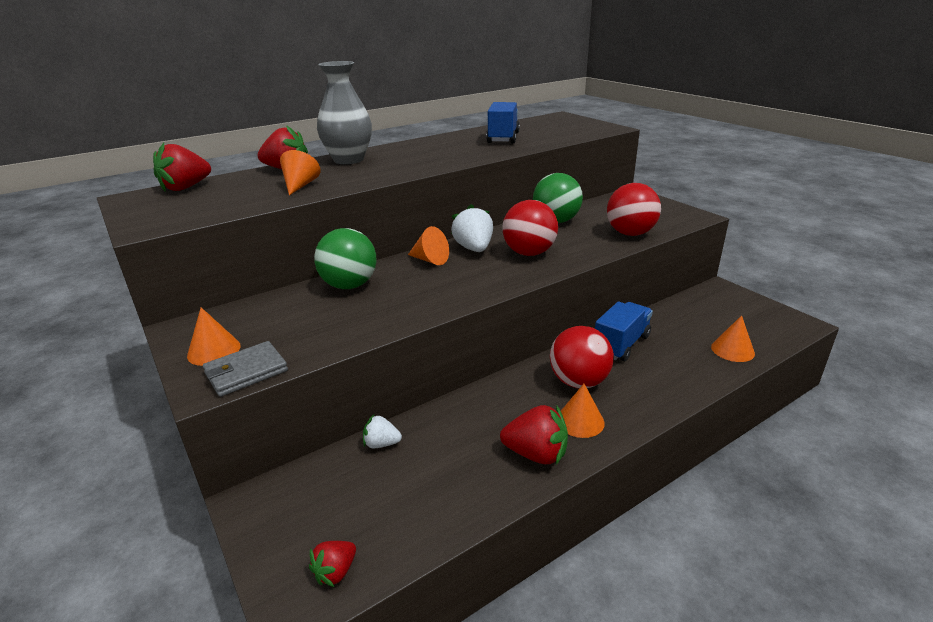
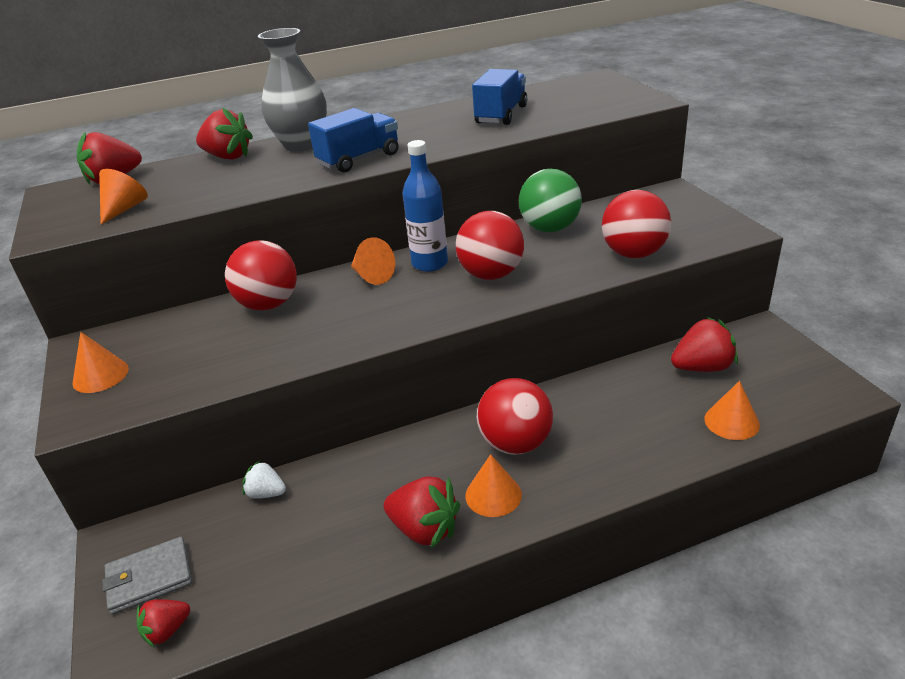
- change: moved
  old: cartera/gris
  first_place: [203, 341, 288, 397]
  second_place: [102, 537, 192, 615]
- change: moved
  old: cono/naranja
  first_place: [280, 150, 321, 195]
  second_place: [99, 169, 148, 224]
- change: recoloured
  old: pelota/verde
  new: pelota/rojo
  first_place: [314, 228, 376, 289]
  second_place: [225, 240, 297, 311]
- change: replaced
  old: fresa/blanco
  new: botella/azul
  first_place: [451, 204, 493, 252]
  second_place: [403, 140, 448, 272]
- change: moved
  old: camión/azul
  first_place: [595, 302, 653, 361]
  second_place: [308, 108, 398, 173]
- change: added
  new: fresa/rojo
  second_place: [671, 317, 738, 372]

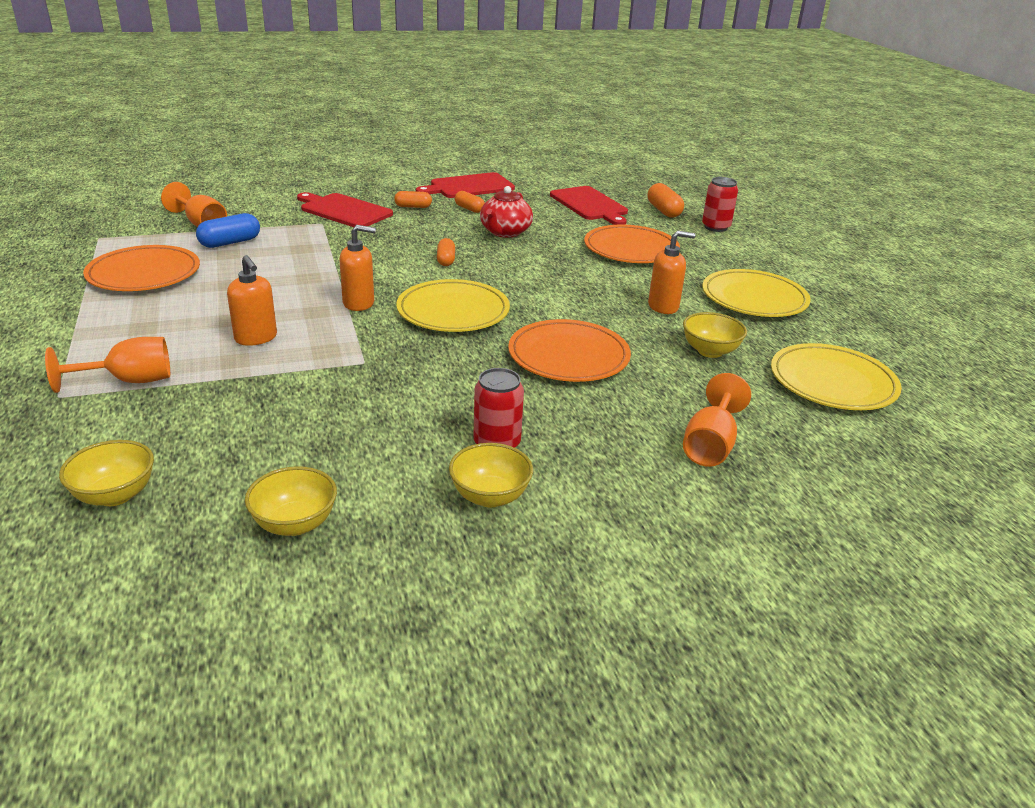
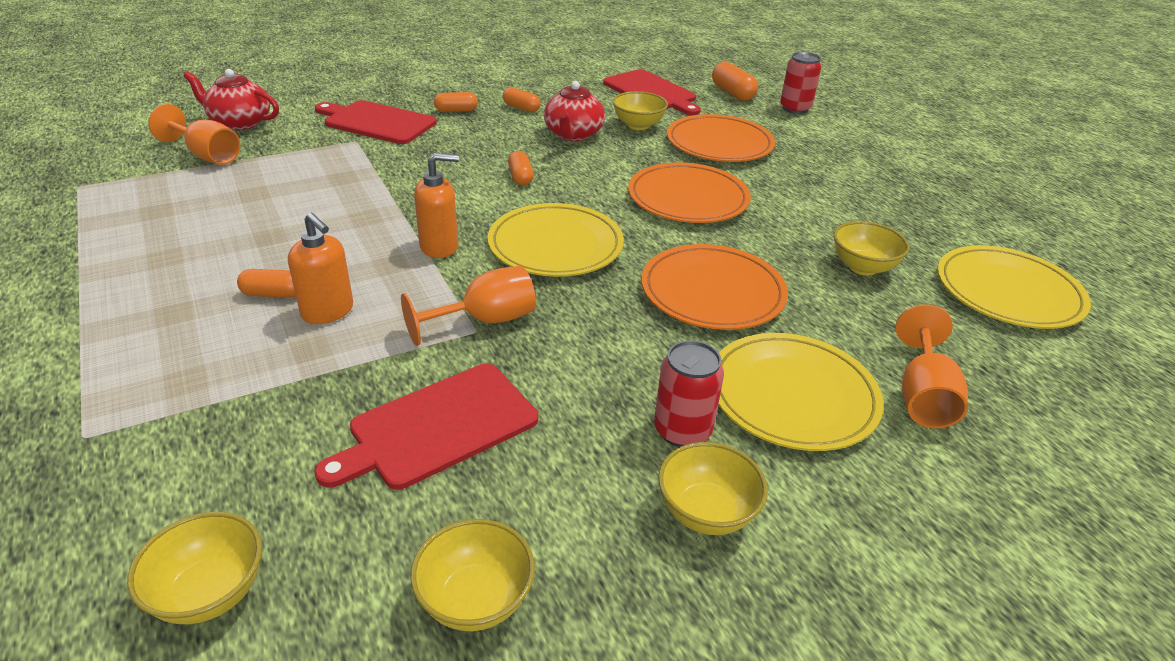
- change: moved
  old: copa/naranja
  first_place: [45, 337, 170, 393]
  second_place: [401, 266, 536, 346]
- change: moved
  old: plato/naranja
  first_place: [83, 245, 200, 291]
  second_place: [628, 162, 751, 223]
- change: removed
  old: cápsula/azul
  first_place: [196, 213, 260, 248]
- change: moved
  old: tabla de cortar/rojo
  first_place: [416, 172, 515, 198]
  second_place: [314, 364, 538, 490]
- change: removed
  old: dispensador de jabón/naranja
  first_place: [648, 231, 695, 314]
- change: moved
  old: plato/amarillo
  first_place: [702, 269, 811, 317]
  second_place: [718, 333, 884, 451]
- change: added
  new: tetera/rojo
  second_place: [184, 69, 279, 130]
- change: added
  new: cápsula/naranja
  second_place: [237, 269, 296, 298]
- change: added
  new: cuenco/amarillo
  second_place: [613, 91, 668, 130]

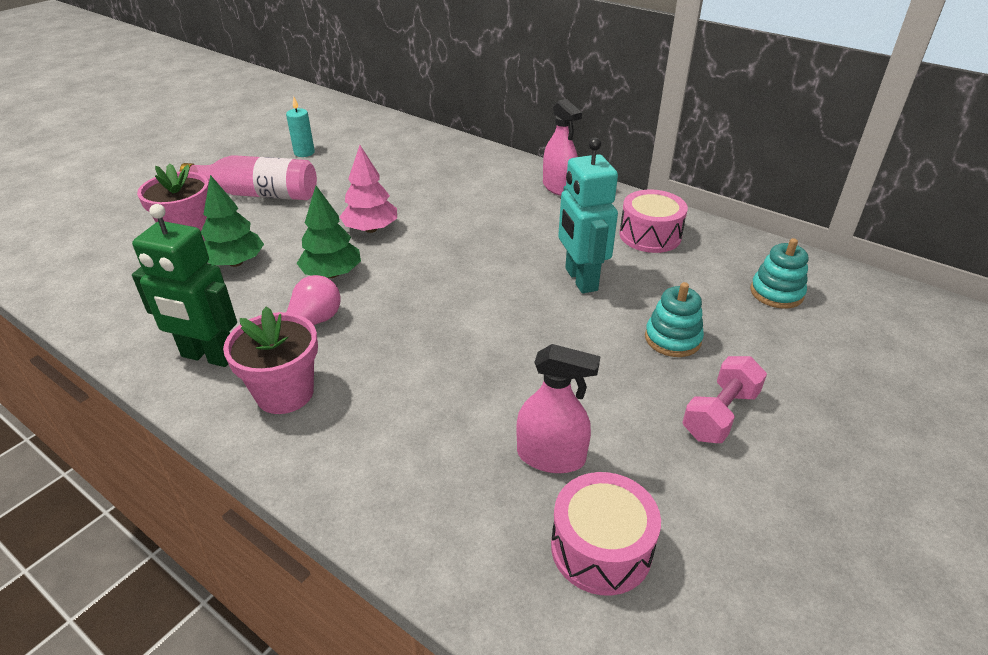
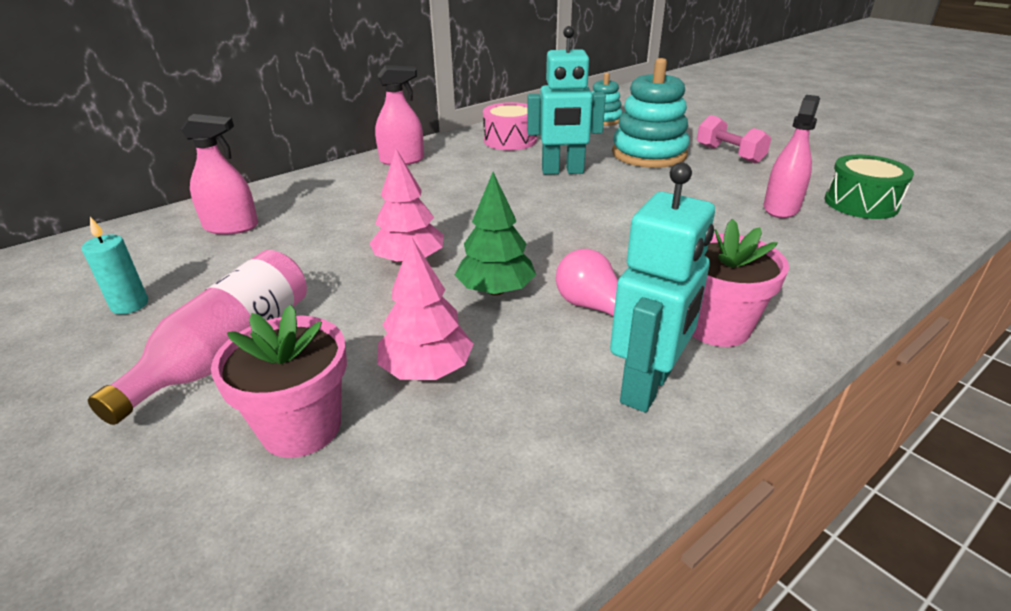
- change: recoloured
  old: robot/verde
  new: robot/turquesa
  first_place: [132, 204, 237, 367]
  second_place: [610, 162, 715, 413]
- change: recoloured
  old: árbol/verde
  new: árbol/rosa
  first_place: [201, 175, 264, 267]
  second_place: [377, 237, 473, 380]
- change: recoloured
  old: tambor/rosa
  new: tambor/verde
  first_place: [551, 472, 661, 596]
  second_place: [825, 155, 914, 219]
- change: resized
  old: juguete apilable/turquesa
  first_place: [645, 282, 704, 357]
  second_place: [612, 58, 690, 168]
  factor: 1.75
- change: added
  new: pulverizador/rosa
  second_place: [181, 114, 258, 235]

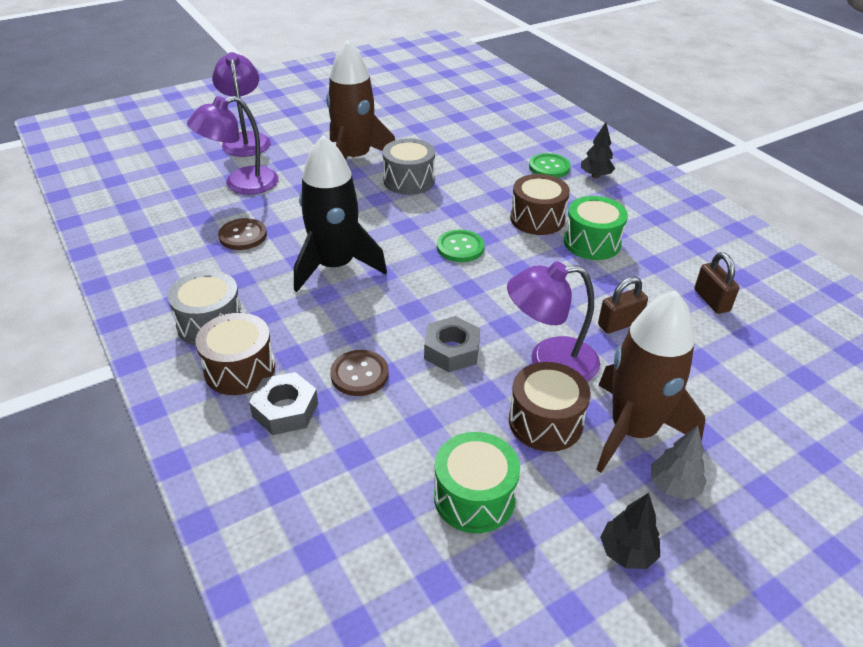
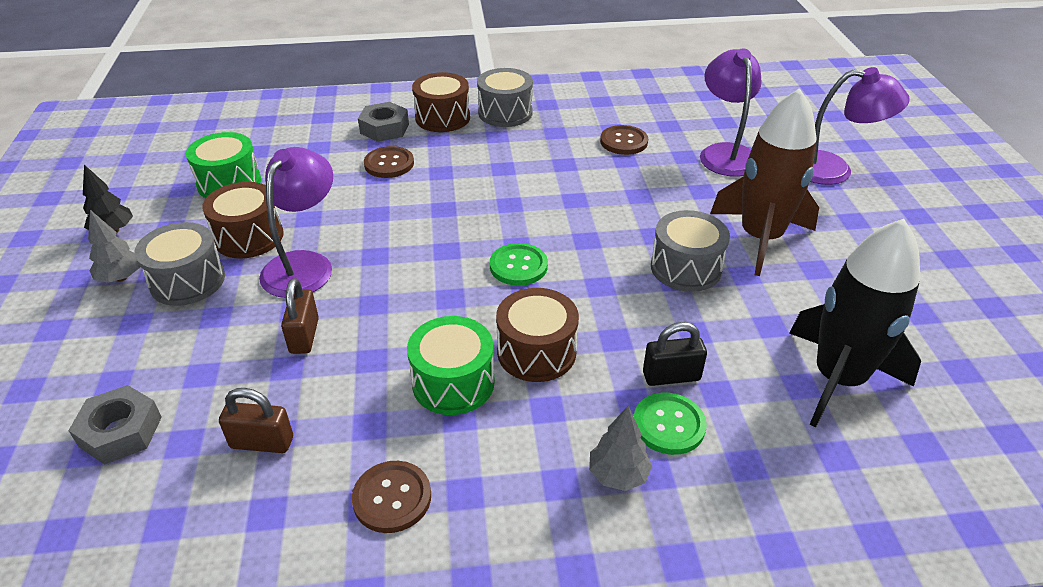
- change: moved
  old: cohete/negro
  first_place: [294, 135, 387, 292]
  second_place: [789, 219, 921, 427]
- change: moved
  old: tuerca/gris
  first_place: [424, 316, 480, 372]
  second_place: [68, 385, 162, 465]
- change: recoloured
  old: árbol/negro
  new: árbol/gris
  first_place: [581, 122, 615, 178]
  second_place: [589, 406, 652, 491]
- change: replaced
  old: cohete/marrón
  new: tambor/gris
  first_place: [596, 290, 705, 473]
  second_place: [134, 222, 225, 306]
- change: added
  new: botón/marrón
  second_place: [352, 461, 431, 533]
- change: added
  new: candado/negro
  second_place: [643, 322, 707, 386]

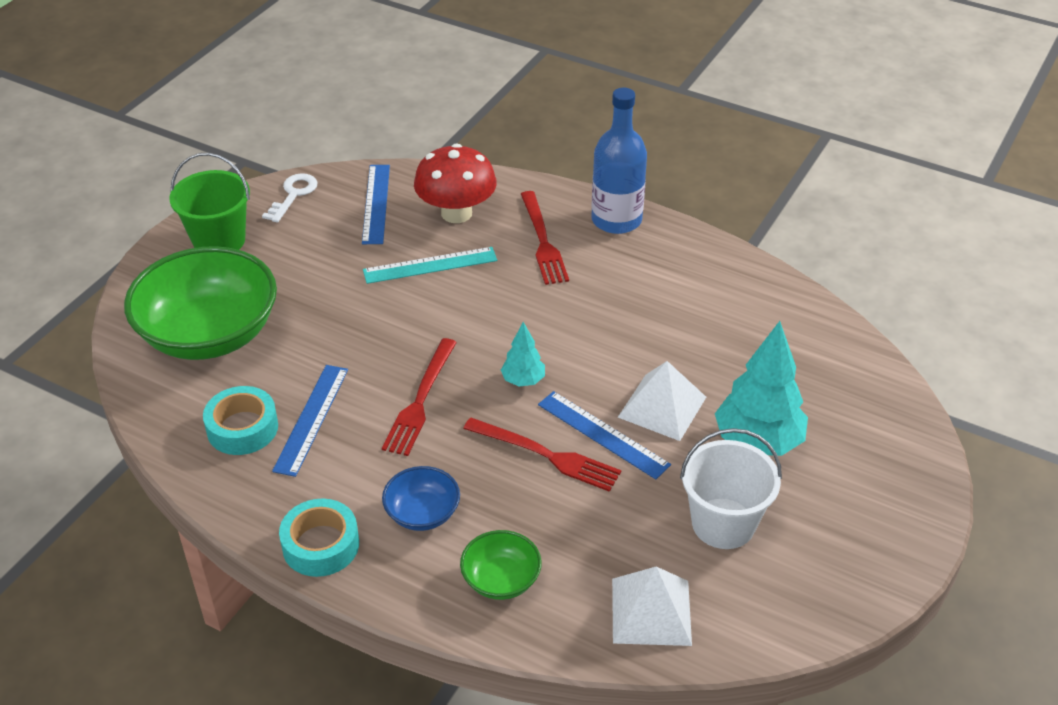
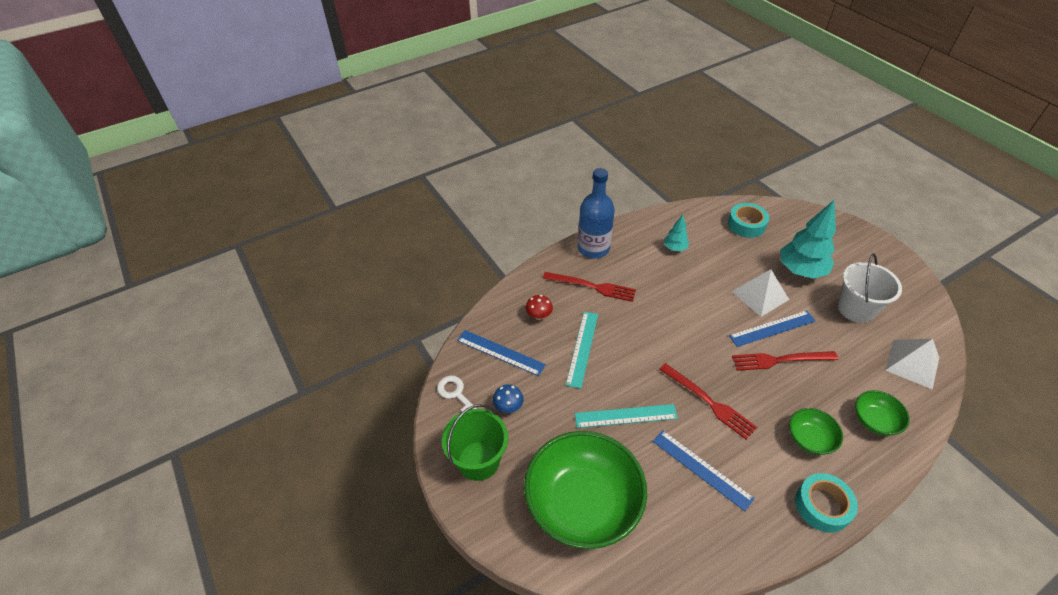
- change: moved
  old: cinta adhesiva/turquesa
  first_place: [203, 386, 278, 455]
  second_place: [728, 203, 769, 238]
- change: recoloured
  old: cuenco/azul
  new: cuenco/verde
  first_place: [382, 466, 460, 531]
  second_place: [789, 408, 843, 455]
- change: resized
  old: seta/rojo
  first_place: [414, 144, 497, 223]
  second_place: [526, 295, 553, 320]
  factor: 0.47
- change: turned
  old: tenedor/rojo
  first_place: [463, 417, 621, 492]
  second_place: [732, 351, 838, 371]
  degrees: -150
- change: moved
  old: árbol/turquesa
  first_place: [501, 322, 545, 387]
  second_place: [664, 215, 689, 251]
- change: added
  new: seta/azul
  second_place: [493, 384, 524, 413]
- change: added
  new: regla/turquesa
  second_place: [575, 404, 678, 428]

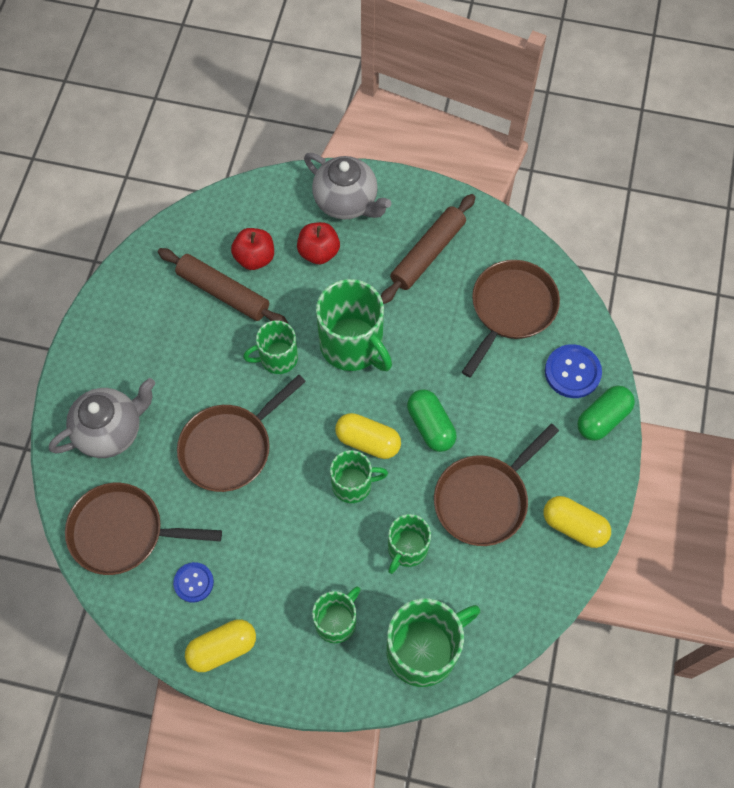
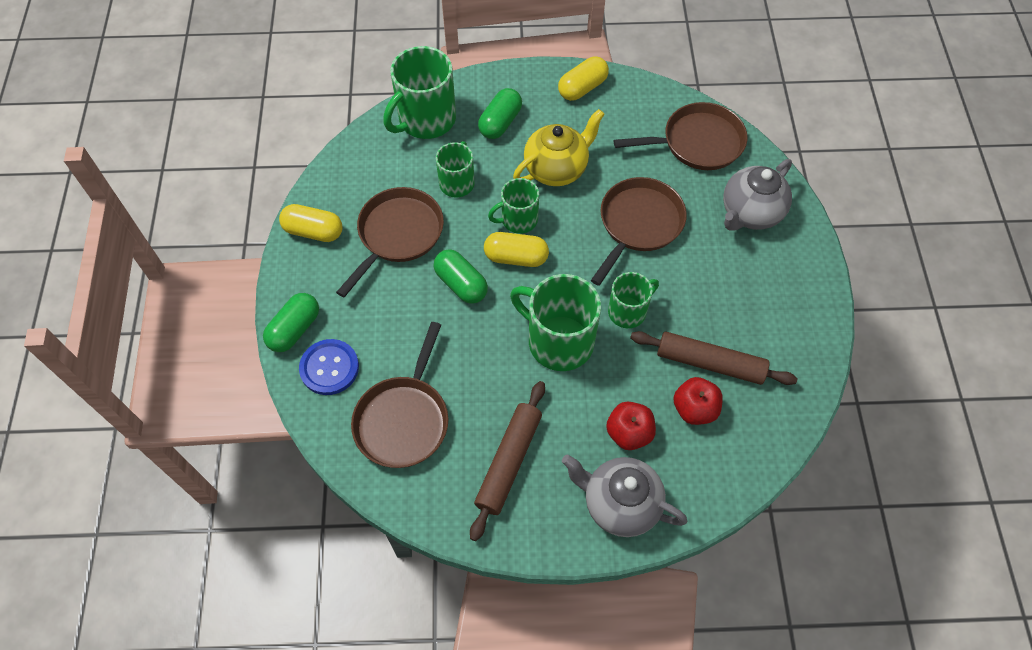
- change: removed
  old: botón/azul
  first_place: [173, 562, 214, 603]
- change: replaced
  old: taza/verde
  new: cápsula/verde
  first_place: [312, 587, 360, 643]
  second_place: [478, 88, 522, 139]
- change: added
  new: tetera/amarillo
  second_place: [513, 109, 605, 186]

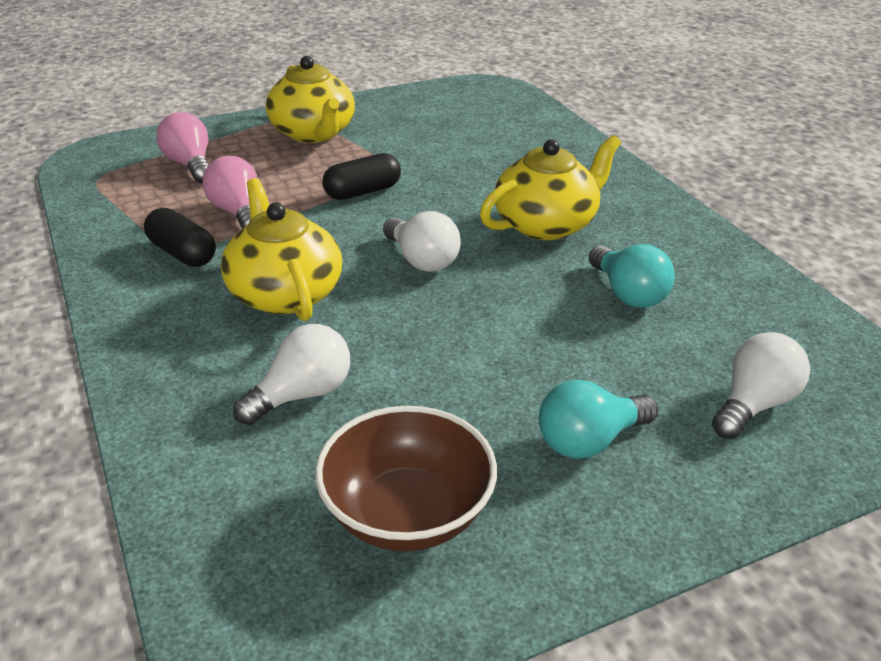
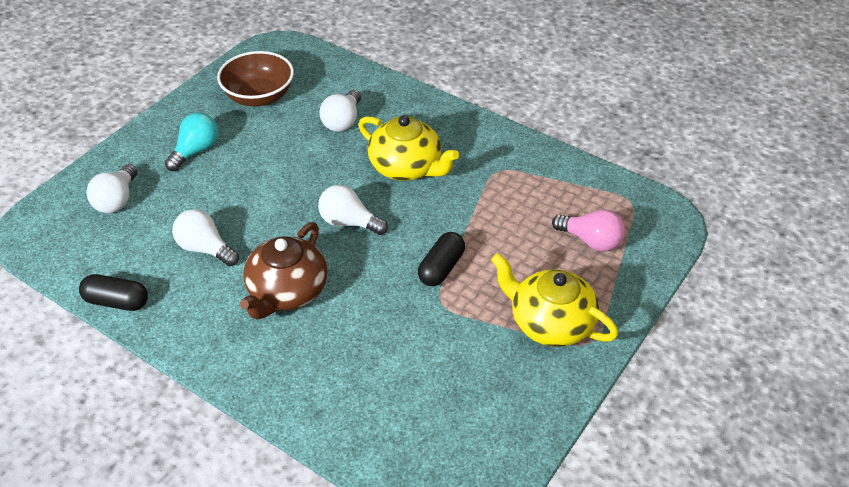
- change: moved
  old: cápsula/negro
  first_place: [144, 208, 216, 267]
  second_place: [79, 274, 148, 311]
- change: removed
  old: bombilla/rosa
  first_place: [203, 156, 257, 228]
- change: recoloured
  old: tetera/amarillo
  new: tetera/marrón
  first_place: [480, 135, 621, 240]
  second_place: [240, 222, 328, 320]
- change: recoloured
  old: bombilla/turquesa
  new: bombilla/blanco
  first_place: [589, 244, 675, 308]
  second_place: [172, 209, 239, 266]

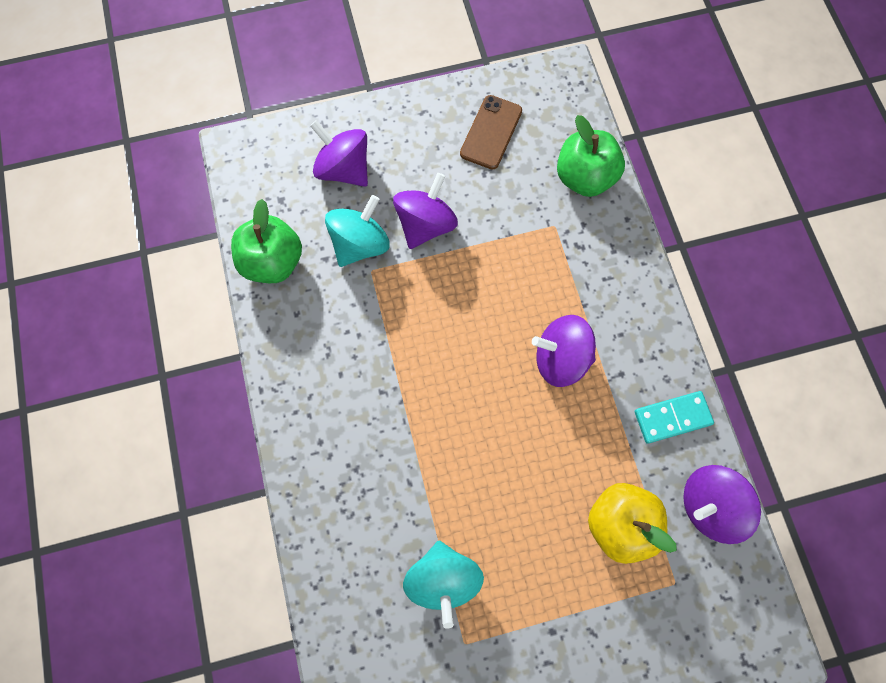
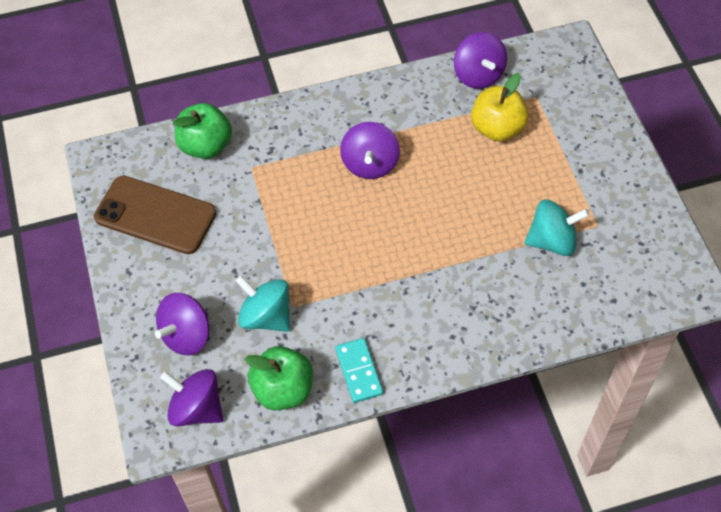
- change: moved
  old: peonza/morado
  first_place: [393, 173, 458, 249]
  second_place: [160, 369, 223, 427]
- change: resized
  old: móvil/marrón
  first_place: [460, 95, 522, 170]
  second_place: [94, 176, 216, 254]
  factor: 1.58
- change: moved
  old: ficha de dominó/turquesa
  first_place: [635, 391, 714, 444]
  second_place: [335, 338, 383, 403]

